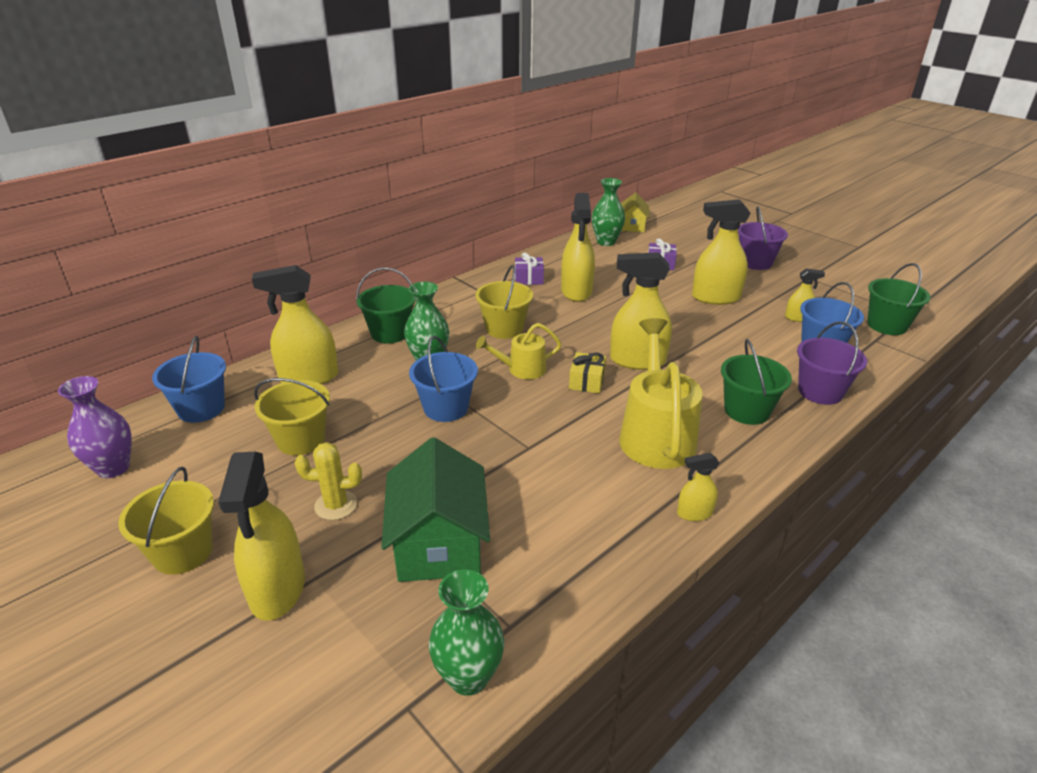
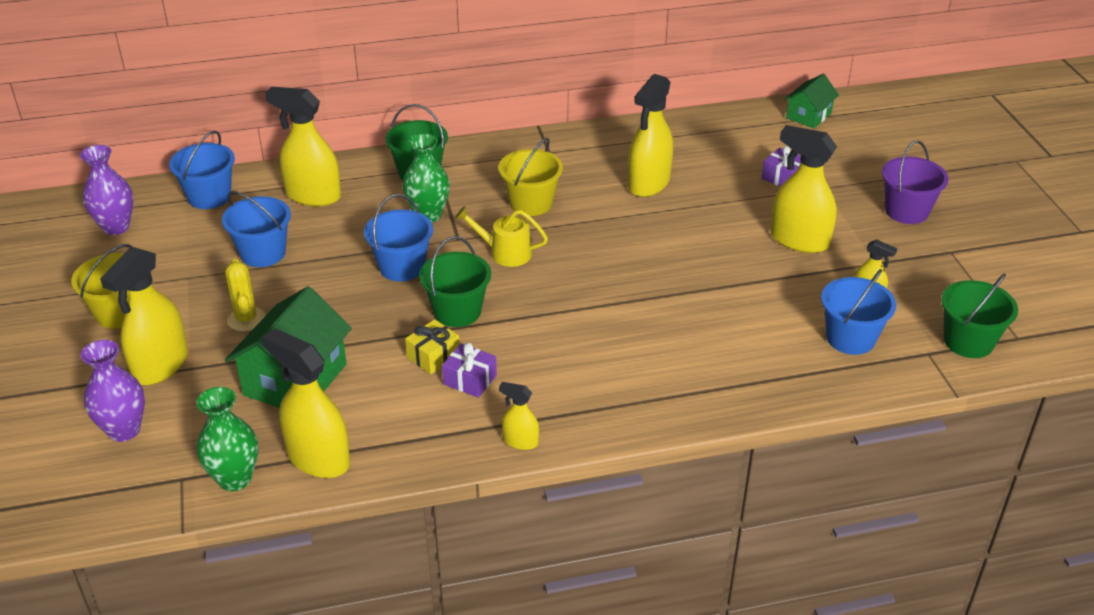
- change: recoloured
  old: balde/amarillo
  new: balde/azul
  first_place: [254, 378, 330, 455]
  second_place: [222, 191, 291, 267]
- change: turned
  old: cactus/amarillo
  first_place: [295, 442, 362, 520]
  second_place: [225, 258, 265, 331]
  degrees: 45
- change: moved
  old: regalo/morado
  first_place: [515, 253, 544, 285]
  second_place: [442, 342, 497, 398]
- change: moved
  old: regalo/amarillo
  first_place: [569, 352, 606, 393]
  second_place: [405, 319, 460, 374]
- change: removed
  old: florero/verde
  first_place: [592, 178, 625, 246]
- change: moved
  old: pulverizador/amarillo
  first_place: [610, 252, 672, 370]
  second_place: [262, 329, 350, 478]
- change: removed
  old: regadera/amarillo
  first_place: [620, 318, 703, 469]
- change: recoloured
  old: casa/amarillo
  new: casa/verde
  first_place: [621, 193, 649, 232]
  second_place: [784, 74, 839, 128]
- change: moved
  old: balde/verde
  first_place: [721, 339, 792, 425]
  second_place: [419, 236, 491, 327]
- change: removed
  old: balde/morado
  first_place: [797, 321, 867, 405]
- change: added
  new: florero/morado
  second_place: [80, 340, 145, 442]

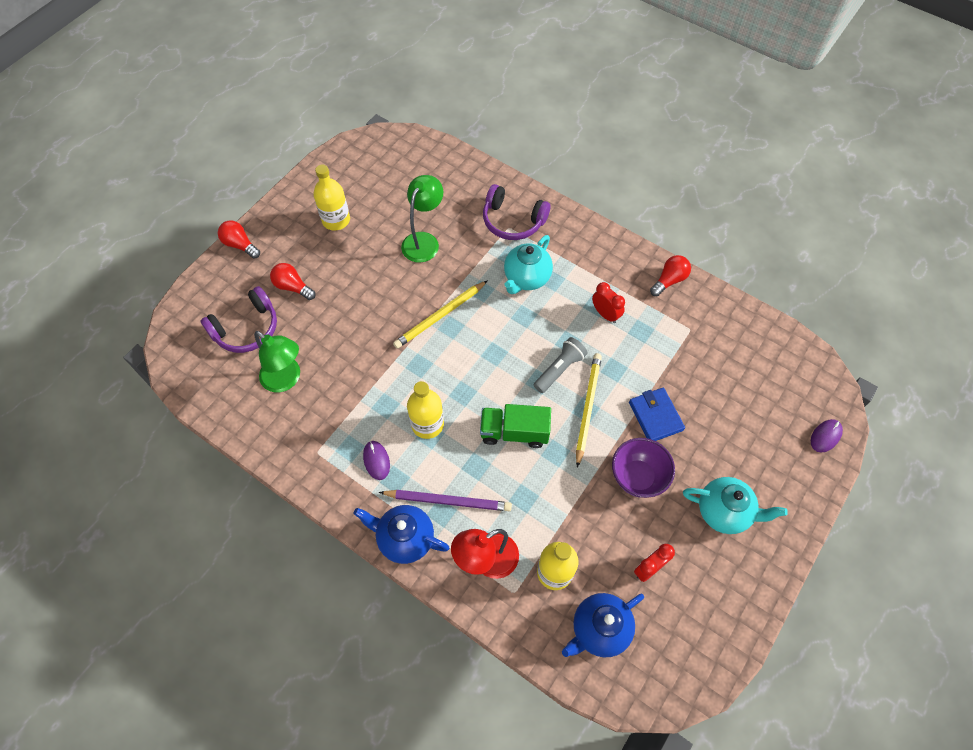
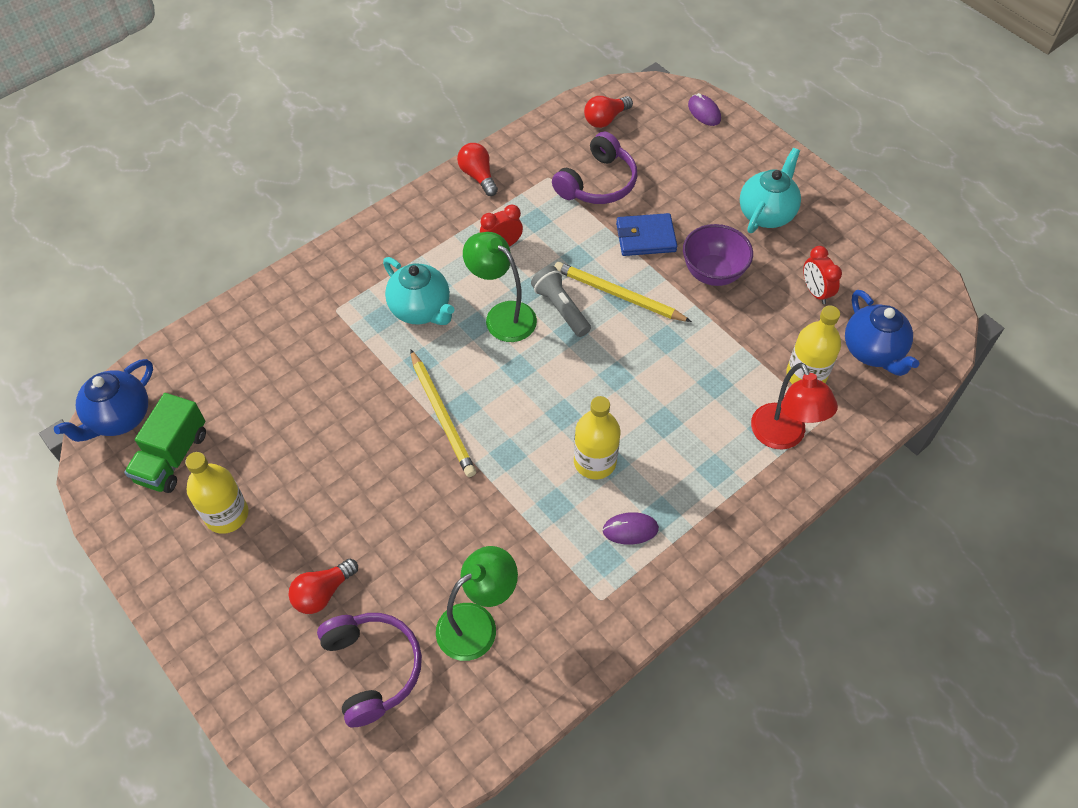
- change: moved
  old: bombilla/rojo
  first_place: [218, 220, 260, 259]
  second_place: [584, 96, 633, 128]
- change: moved
  old: tetera/azul
  first_place: [354, 505, 449, 564]
  second_place: [54, 359, 153, 442]
- change: removed
  old: lápiz/morado
  first_place: [379, 490, 512, 511]
- change: moved
  old: lámpara/verde
  first_place: [401, 175, 443, 263]
  second_place: [463, 232, 537, 342]
- change: moved
  old: camión/verde
  first_place: [480, 404, 551, 448]
  second_place: [124, 393, 206, 493]
- change: moved
  old: auriculares/morado
  first_place: [483, 184, 550, 240]
  second_place: [552, 131, 637, 204]

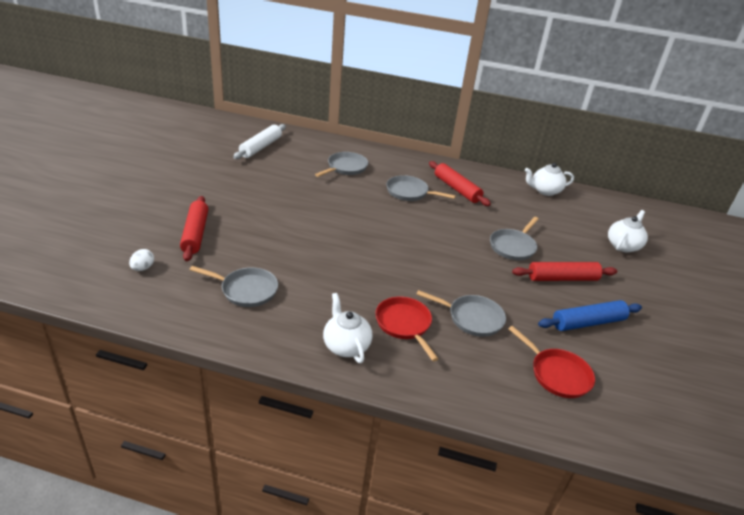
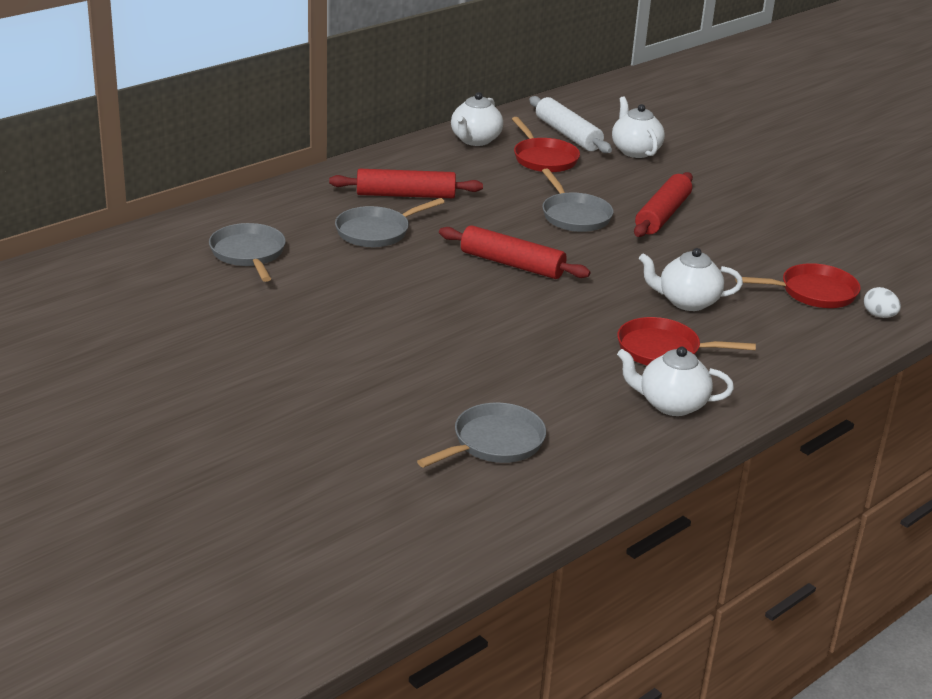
- change: moved
  old: huevo/blanco
  first_place: [129, 249, 154, 271]
  second_place: [864, 287, 901, 318]
- change: moved
  old: rodillo/rojo
  first_place: [180, 196, 208, 261]
  second_place: [439, 225, 591, 279]
- change: moved
  old: rodillo/blanco
  first_place: [233, 124, 286, 159]
  second_place: [529, 96, 612, 153]
- change: replaced
  old: sartén/gris
  new: tetera/blanco
  first_place: [416, 290, 506, 337]
  second_place: [639, 248, 743, 311]
- change: removed
  old: rodillo/azul
  first_place: [538, 300, 642, 331]
- change: added
  new: sartén/rojo
  second_place: [512, 117, 580, 173]

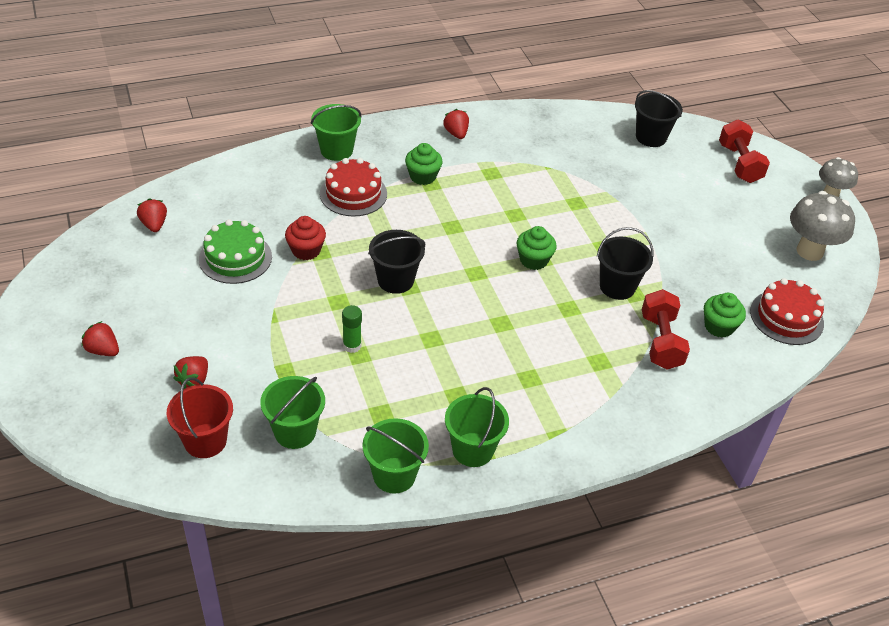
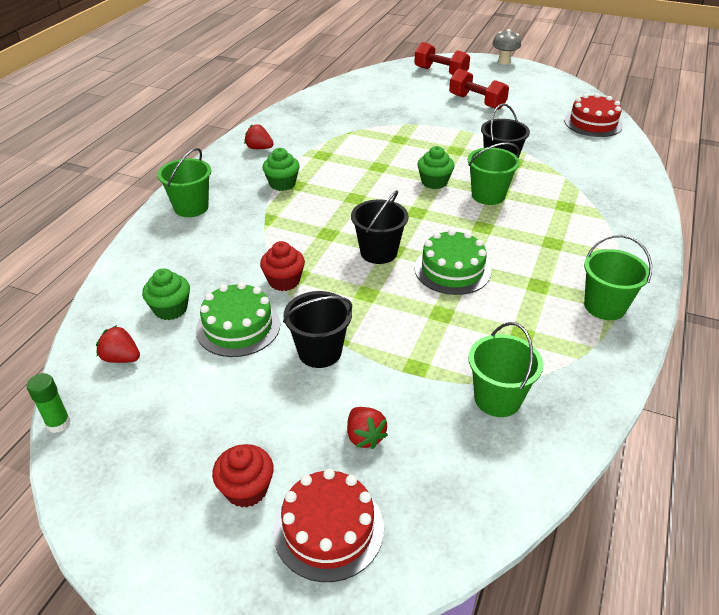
- change: replaced
  old: fresa/rojo
  new: magdalena/rojo
  first_place: [82, 321, 119, 356]
  second_place: [212, 444, 274, 508]
- change: removed
  old: balde/rojo
  first_place: [167, 377, 233, 458]
- change: moved
  old: tarta/rojo
  first_place: [320, 158, 387, 217]
  second_place: [273, 468, 384, 582]
- change: moved
  old: barra de pegamento/verde
  first_place: [342, 305, 362, 353]
  second_place: [26, 373, 71, 433]
- change: moved
  old: balde/verde
  first_place: [362, 418, 429, 494]
  second_place: [468, 143, 520, 205]
- change: moved
  old: balde/negro
  first_place: [635, 90, 683, 147]
  second_place: [283, 291, 352, 368]
- change: moved
  old: mancuerna/rojo
  first_place: [642, 289, 690, 370]
  second_place: [449, 69, 509, 110]
- change: moved
  old: magdalena/verde
  first_place: [704, 293, 746, 338]
  second_place: [142, 268, 190, 320]
- change: removed
  old: seta/gris
  first_place: [790, 191, 855, 261]
- change: added
  new: tarta/verde
  second_place: [415, 229, 491, 295]

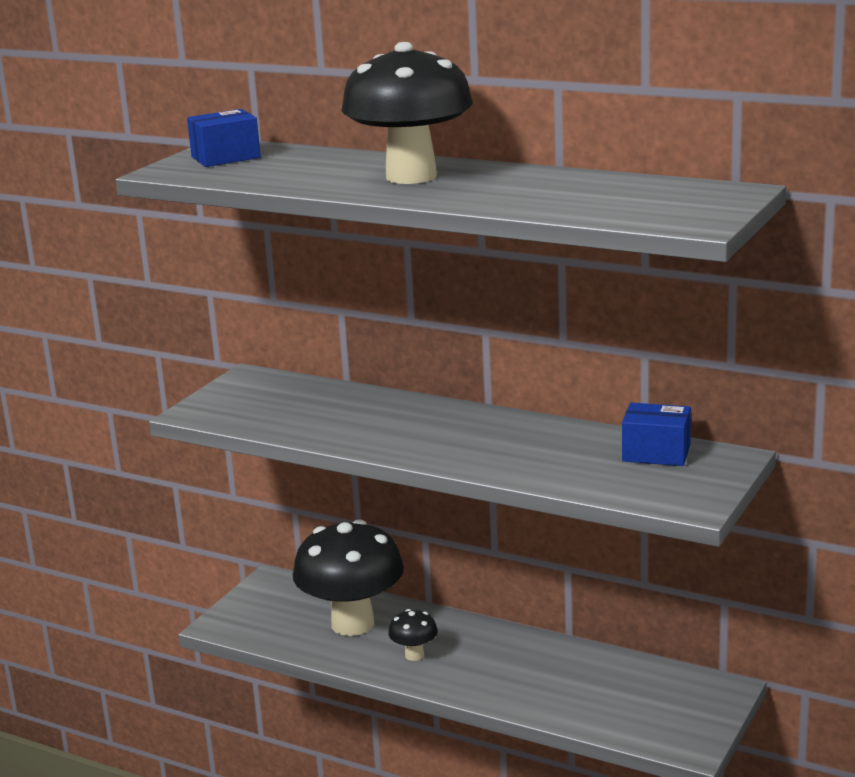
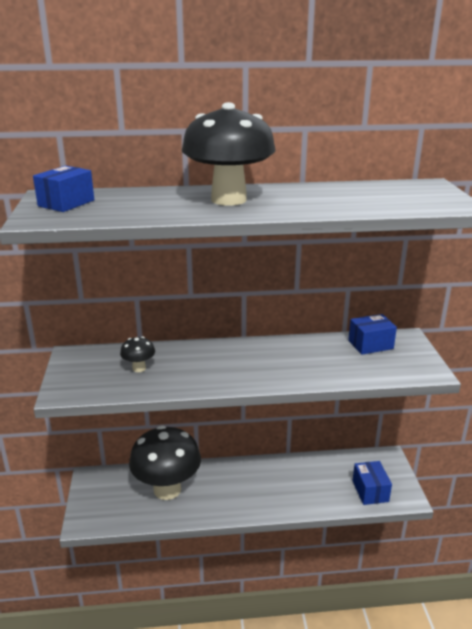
- change: moved
  old: seta/negro
  first_place: [388, 609, 438, 661]
  second_place: [120, 336, 155, 372]
- change: added
  new: caja/azul
  second_place: [353, 461, 392, 505]

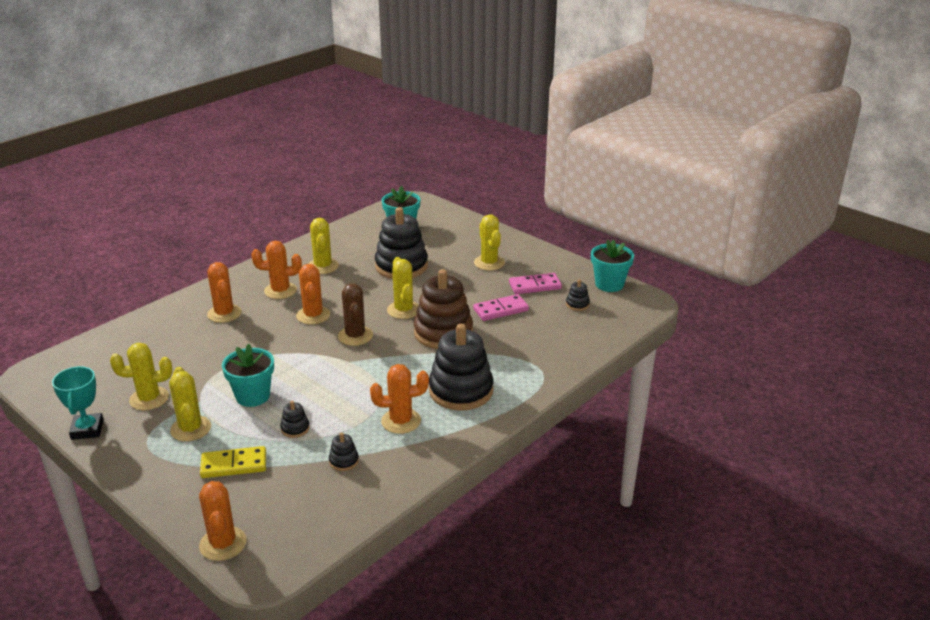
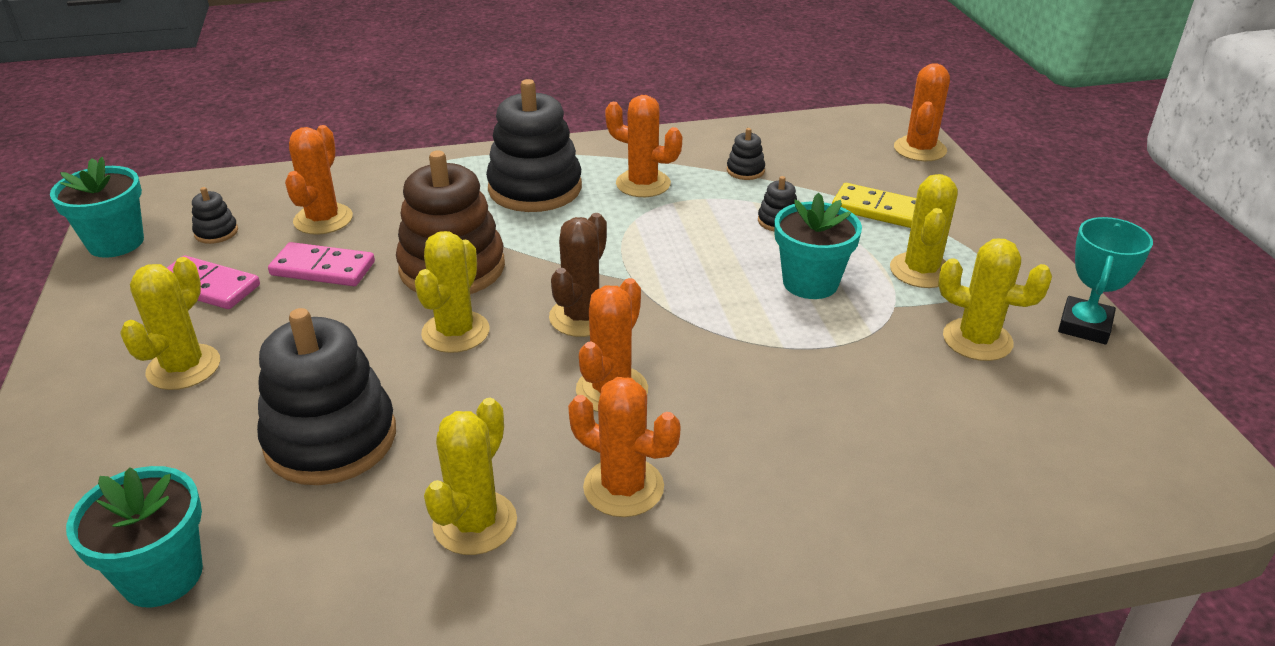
- change: moved
  old: cactus/naranja
  first_place: [207, 262, 242, 323]
  second_place: [285, 125, 353, 235]

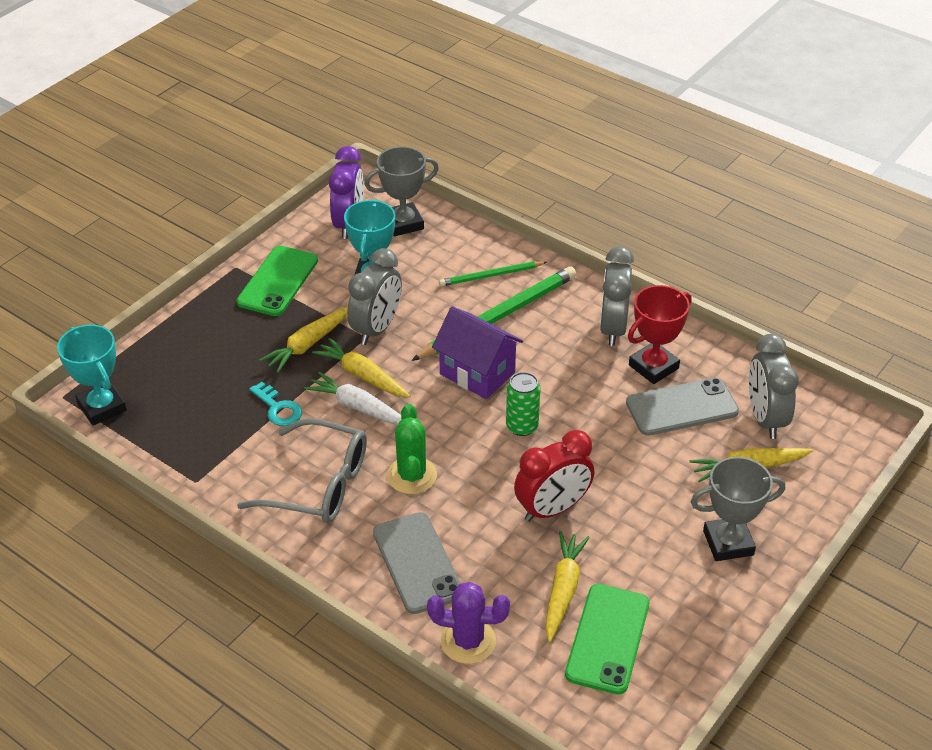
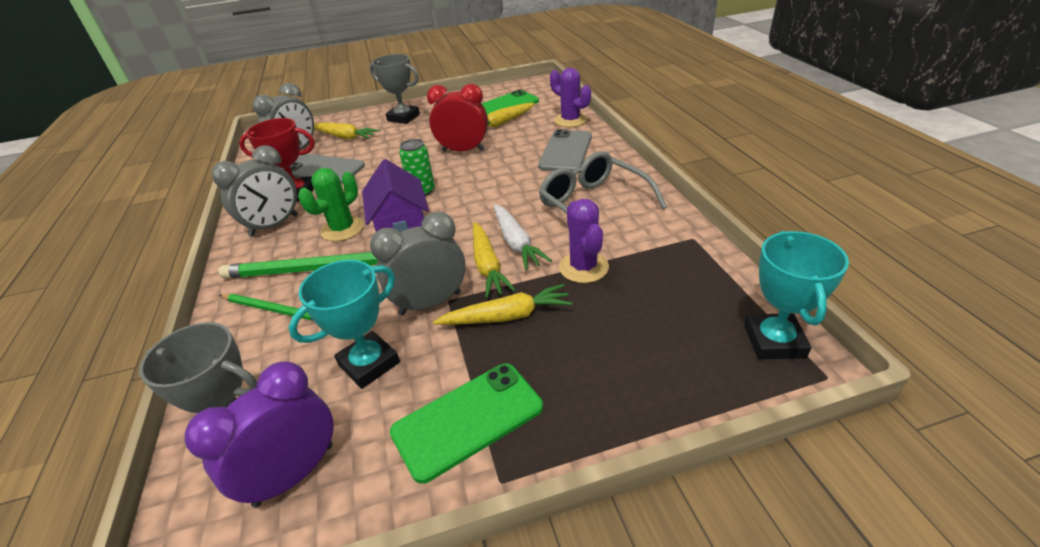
- change: replaced
  old: llave/turquesa
  new: cactus/morado
  first_place: [250, 382, 302, 426]
  second_place: [559, 199, 609, 283]
- change: moved
  old: cactus/verde
  first_place: [387, 404, 437, 494]
  second_place: [298, 168, 364, 241]

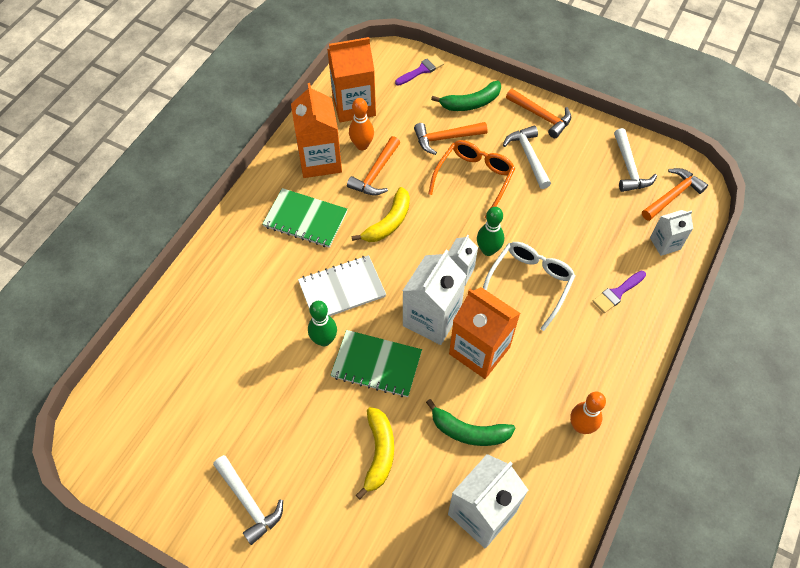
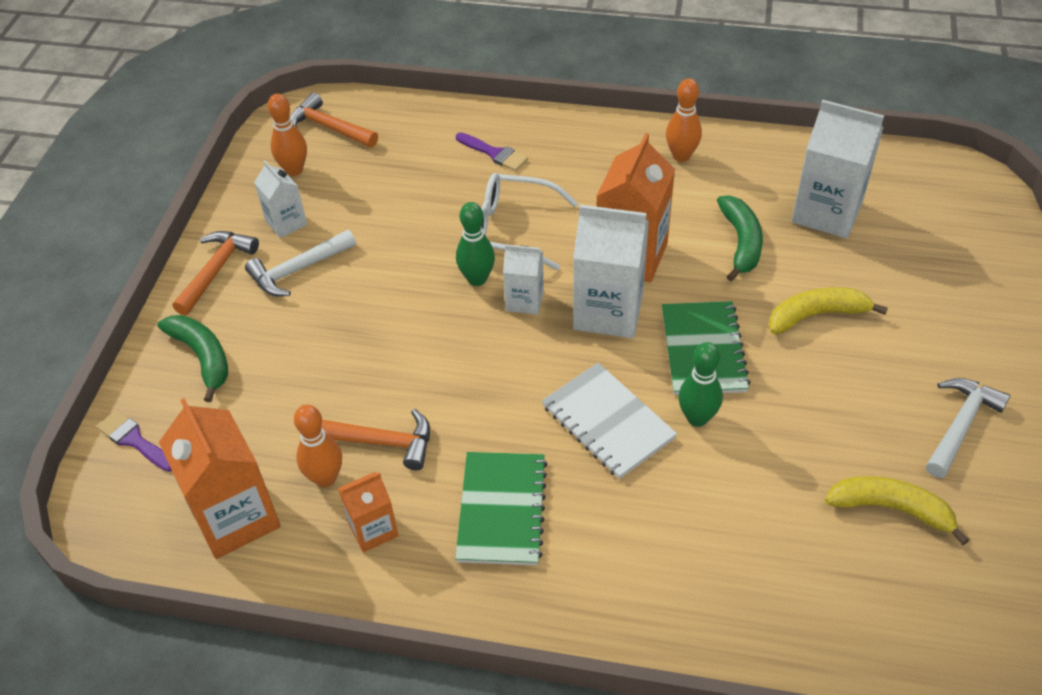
- change: resized
  old: cartón de leche/naranja
  first_place: [291, 83, 342, 178]
  second_place: [338, 472, 399, 553]
  factor: 0.55
- change: moved
  old: plátano/amarillo
  first_place: [352, 187, 410, 242]
  second_place: [825, 476, 969, 545]
- change: removed
  old: martillo/naranja
  first_place: [414, 122, 488, 155]
- change: removed
  old: gafas/naranja
  first_place: [428, 140, 515, 218]
- change: replaced
  old: martillo/blanco
  new: bolo/naranja
  first_place: [614, 128, 657, 192]
  second_place: [268, 94, 307, 176]
- change: moved
  old: cartón de leche/blanco
  first_place: [650, 210, 693, 256]
  second_place: [254, 161, 307, 238]

